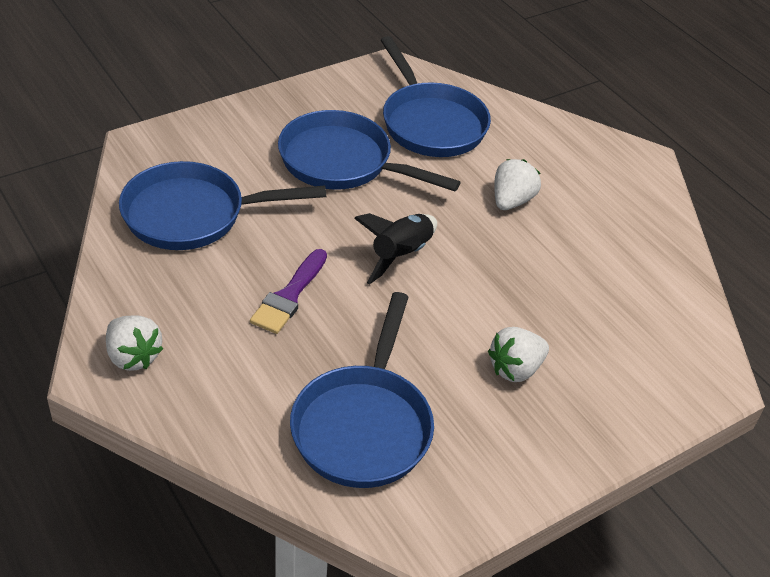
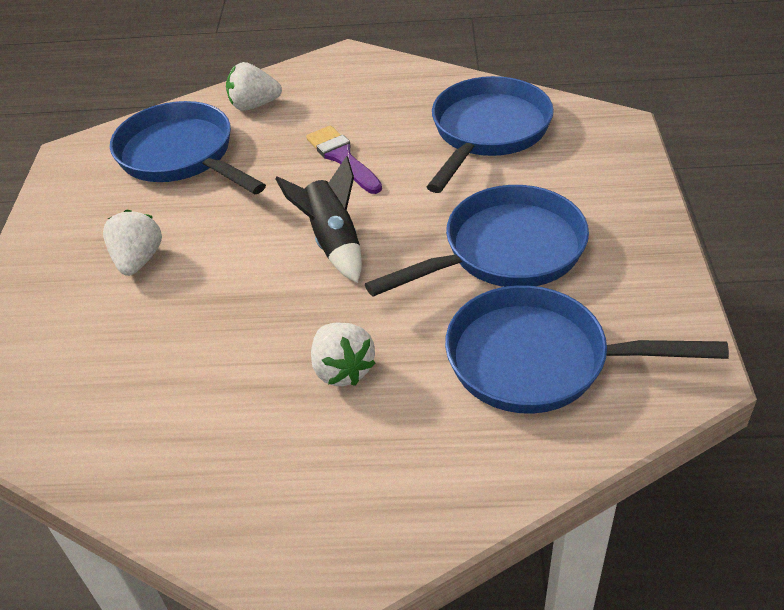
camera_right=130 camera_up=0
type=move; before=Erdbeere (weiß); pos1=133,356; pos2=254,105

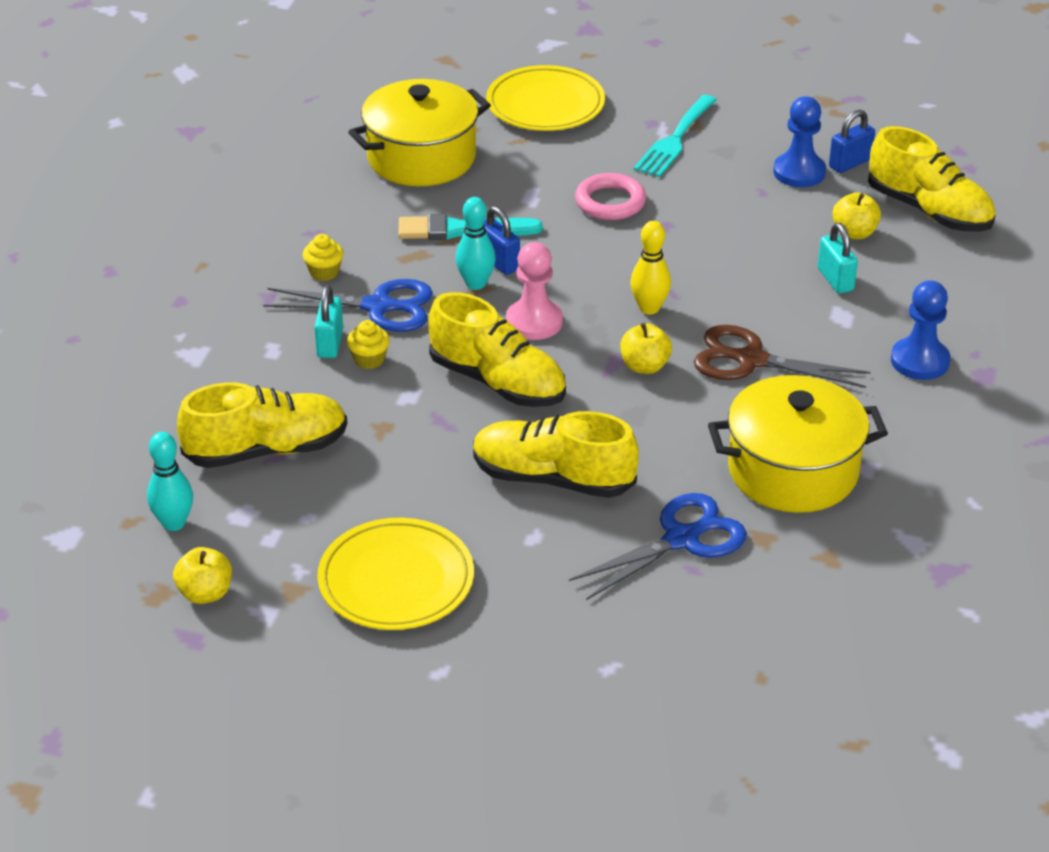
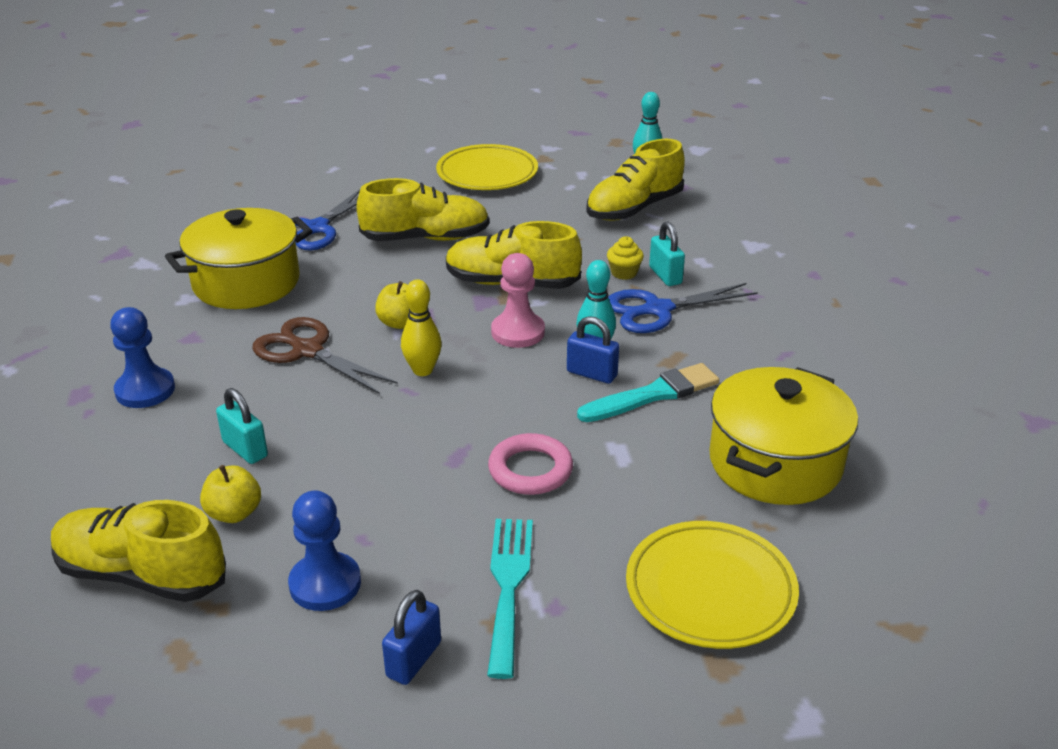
camera_right=155 camera_up=-5
type=delete; before=Apfel (gelb); pos1=205,593
type=delete; before=Muffin (gelb); pos1=324,272
type=rotate; before=Schere (braun); pos1=751,360; pos2=308,351; turn=-135
type=move; before=Vorhängeschloss (blau); pos1=850,163; pos2=414,659

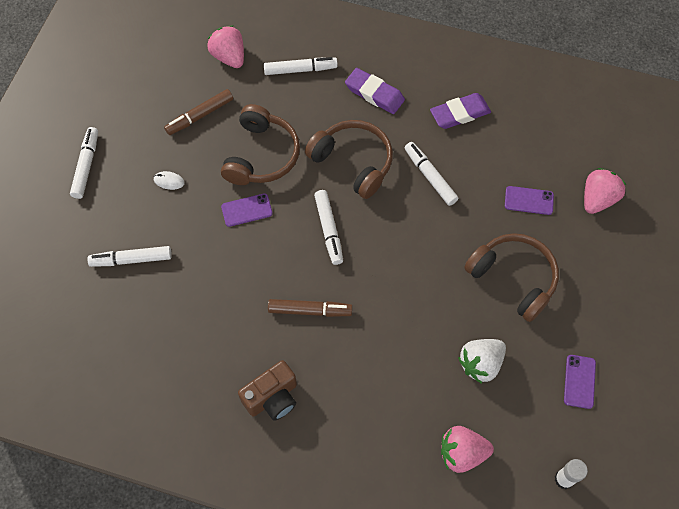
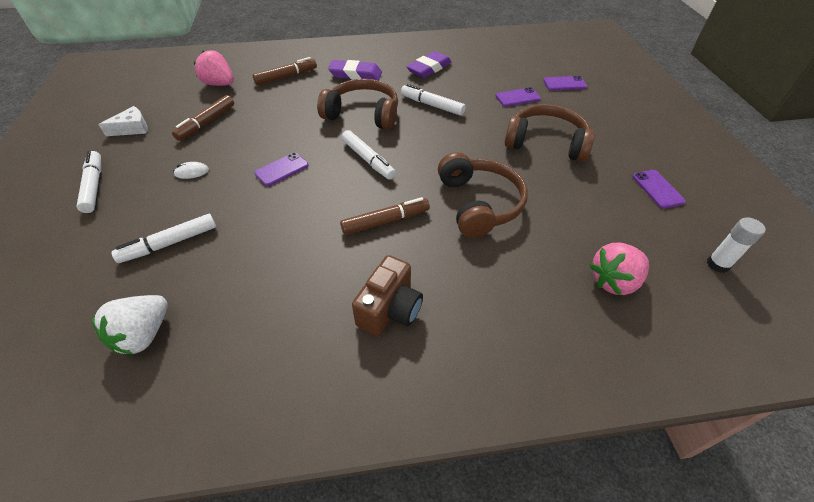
camera_right=-25 camera_up=-15
type=move; before=Kopfhörer (braun); pos1=261,155; pos2=479,204
type=recolor; before=Filzstift (weiß); after=Filzstift (braun); pos1=300,69; pos2=286,77
type=move; before=Erdbeere (weiß); pos1=480,364; pos2=144,335
type=replace; before=Erdbeere (rosa); after=Handy (lila); pos1=597,199; pos2=564,84
type=insert; after=Käse (weiß); pos2=132,128

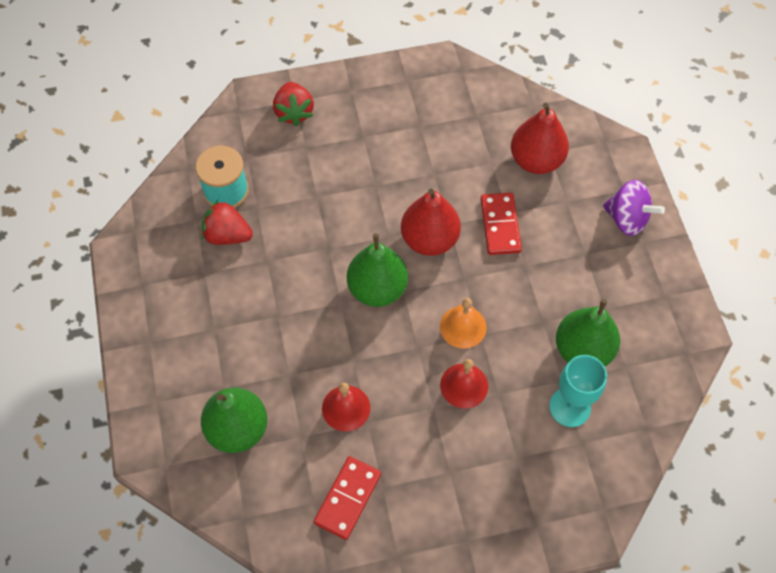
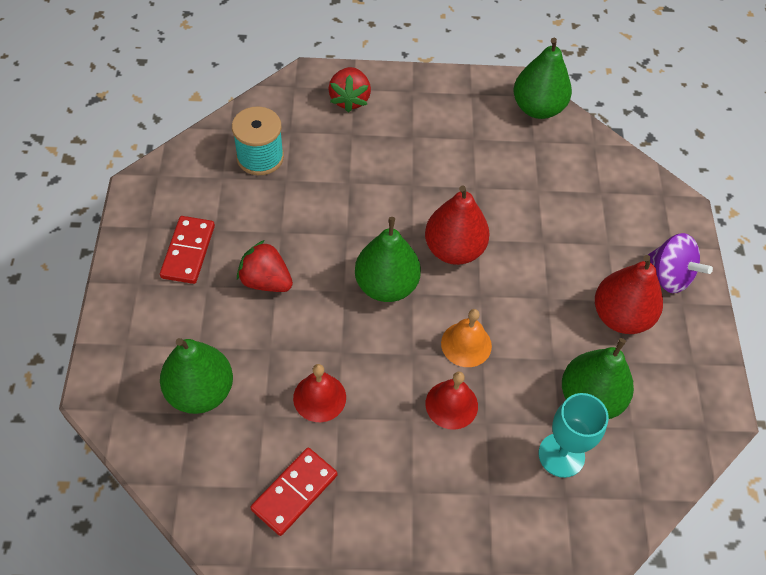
camera_right=10 camera_up=-5
type=move; before=Erdbeere (rot); pos1=227,235; pos2=266,281
type=move; before=Dominostein (rot); pos1=500,225; pos2=188,251
type=move; before=Birne (rot); pos1=536,160; pos2=620,316
type=insert; after=Birne (grün); pos2=537,108

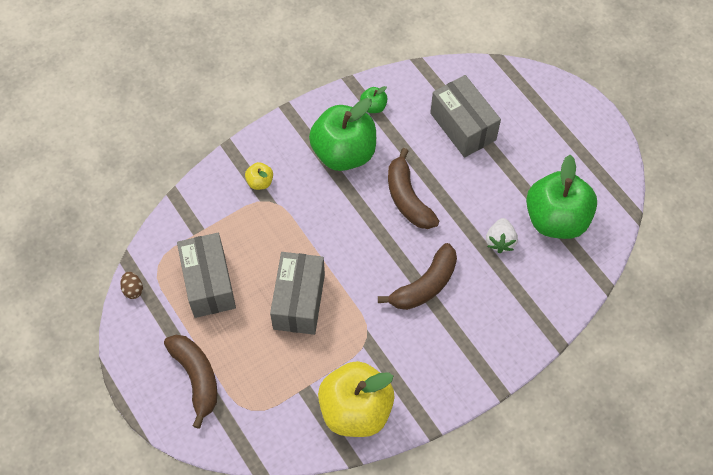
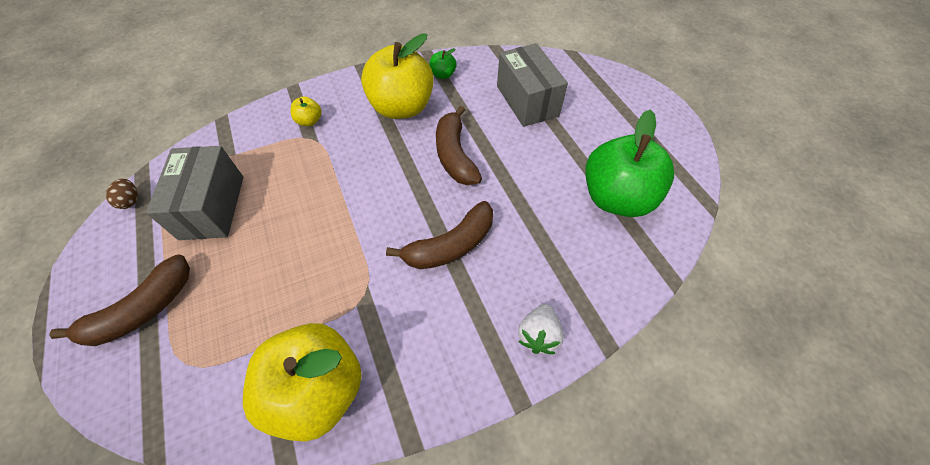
camera_right=10 camera_up=-5
type=rotate; before=Banane (braun); pos1=196,378; pos2=143,310; turn=60
type=delete; before=Schachtel (grau); pos1=299,301
type=recolor; before=Apfel (grün); after=Apfel (gelb); pos1=344,153; pos2=402,107
type=move; before=Erdbeere (weiß); pos1=500,241; pos2=538,335

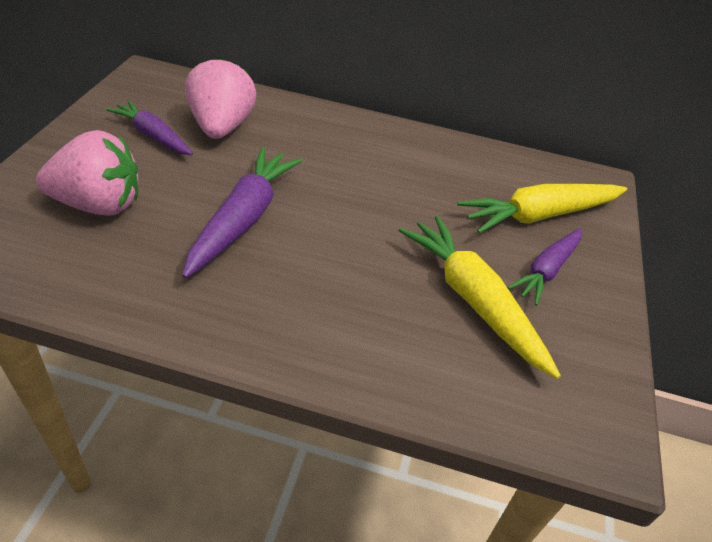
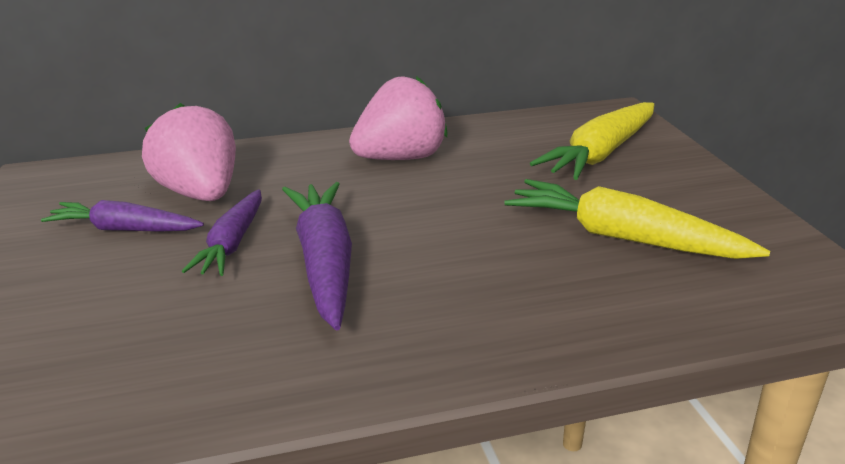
camera_right=-25 camera_up=-15
type=move; before=Erdbeere (rosa); pos1=99,205; pos2=400,158
type=move; before=Karotte (lila); pos1=546,271; pos2=232,244

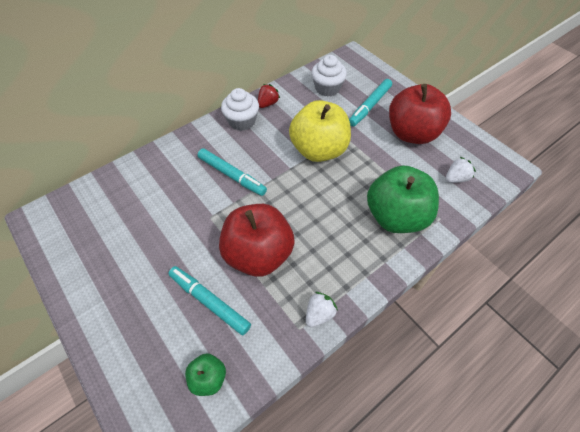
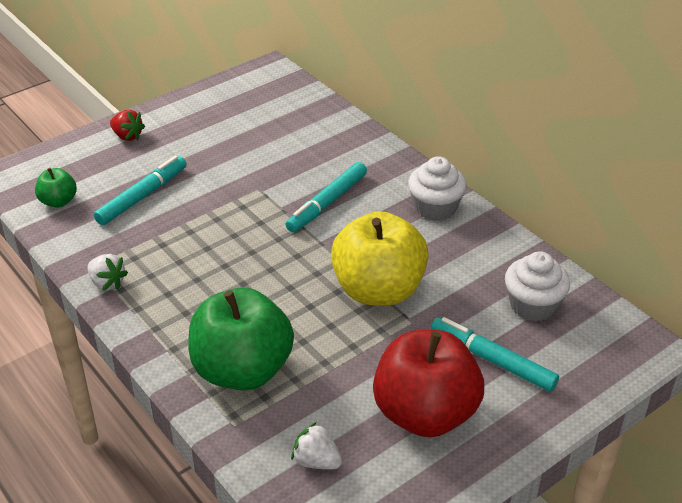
camera_right=90 camera_up=-15
type=delete; before=Apfel (rot); pos1=258,254
type=move; before=Erdbeere (rot); pos1=268,104; pos2=127,136
type=rotate; before=Erdbeere (weiß); pos1=456,178; pos2=316,461; turn=150

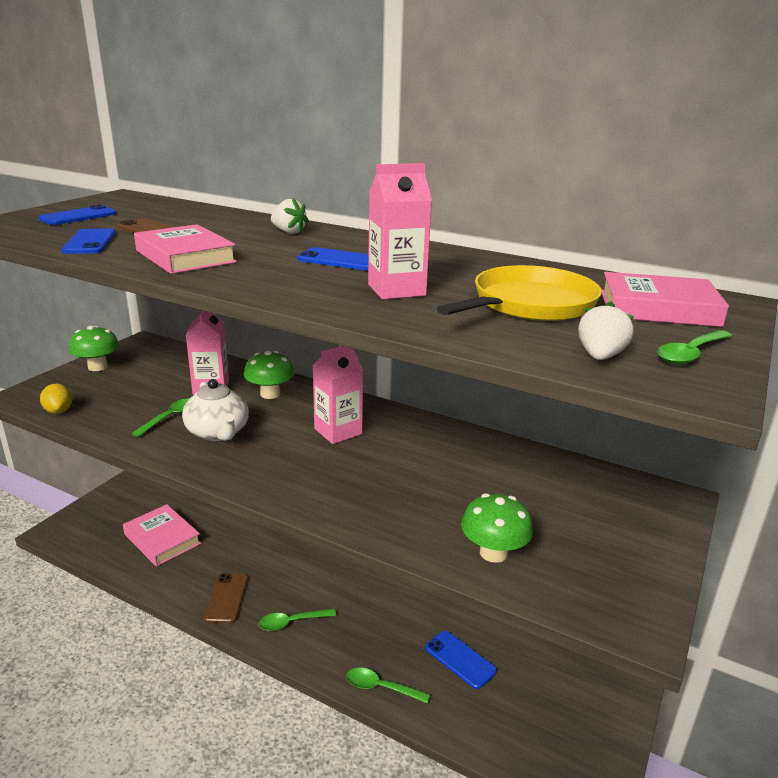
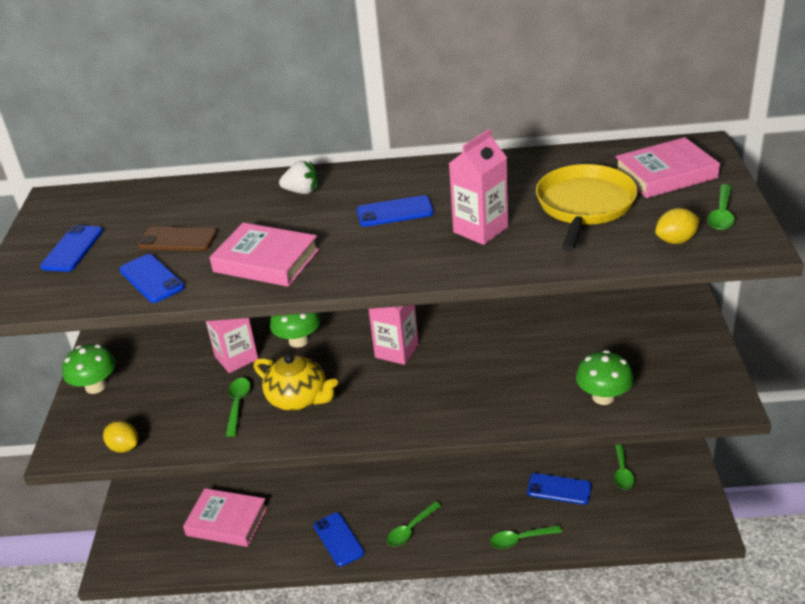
camera_right=-25 camera_up=10
type=recolor; before=Teekanne (weiß); after=Teekanne (gelb); pos1=218,433; pos2=299,399
type=recolor; before=Handy (braun); after=Handy (blau); pos1=226,598; pos2=338,539
type=replace; before=Erdbeere (weiß); after=Zitrone (gelb); pos1=600,356; pos2=676,240
type=insert; after=Löffel (grün); pos2=622,470

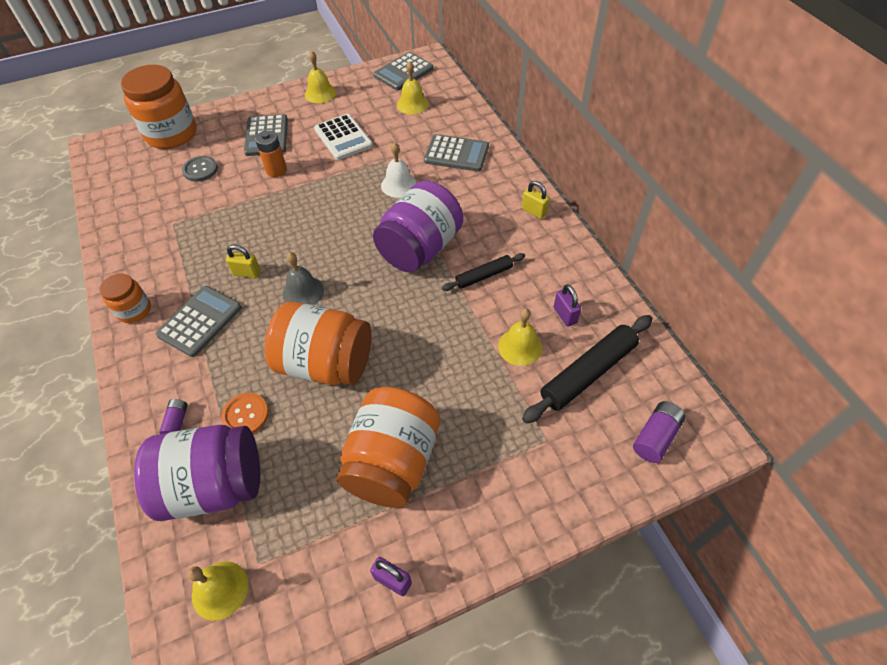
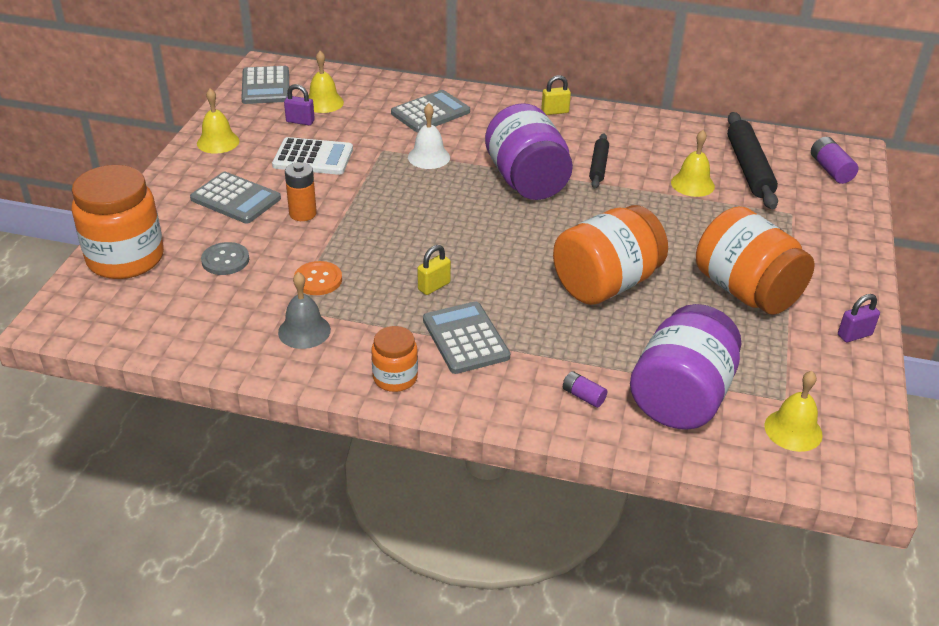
camera_right=-55 camera_up=-15
type=move; before=Knopf (orange); pos1=245,415; pos2=318,280
type=move; before=Glocke (grau); pos1=303,292; pos2=304,331
type=move; before=Vorhängeschloss (lila); pos1=565,315; pos2=300,121

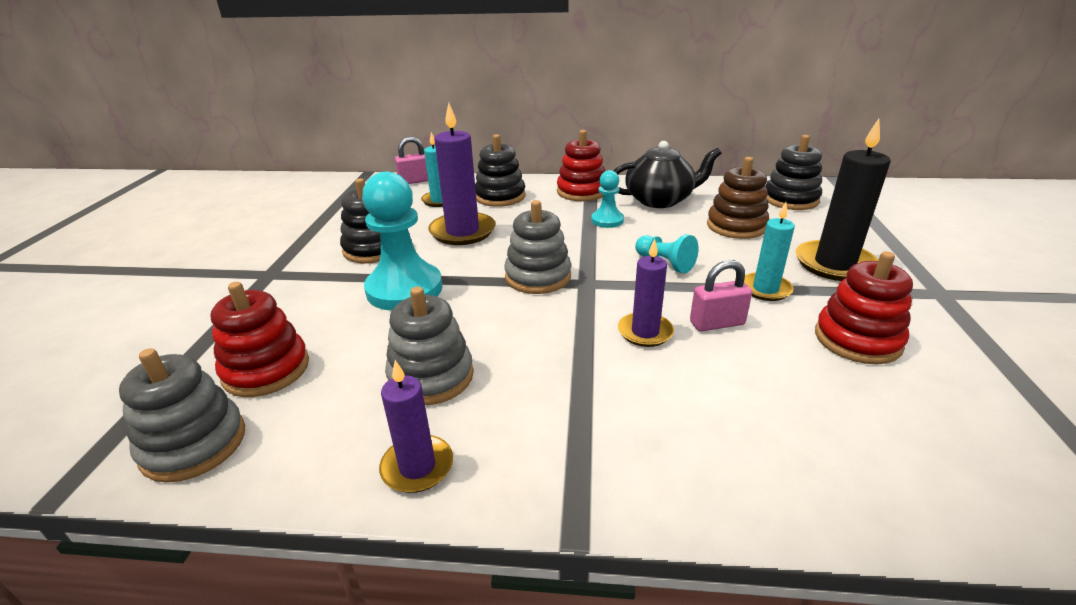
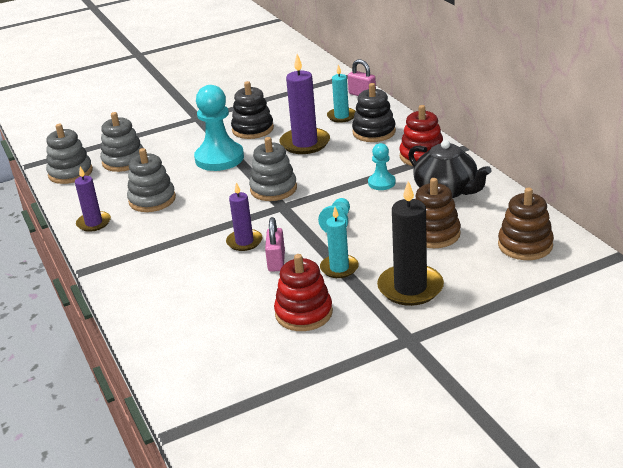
camera_right=60 camera_up=0
type=recolor; before=Stapelspielzeug (rot); after=Stapelspielzeug (grau); pos1=266,370; pos2=124,161
type=rotate; before=Vorhängeschloss (rosa); pos1=717,323; pos2=276,261; turn=45
type=recolor; before=Stapelspielzeug (schwarz); after=Stapelspielzeug (braun); pos1=790,199; pos2=525,245

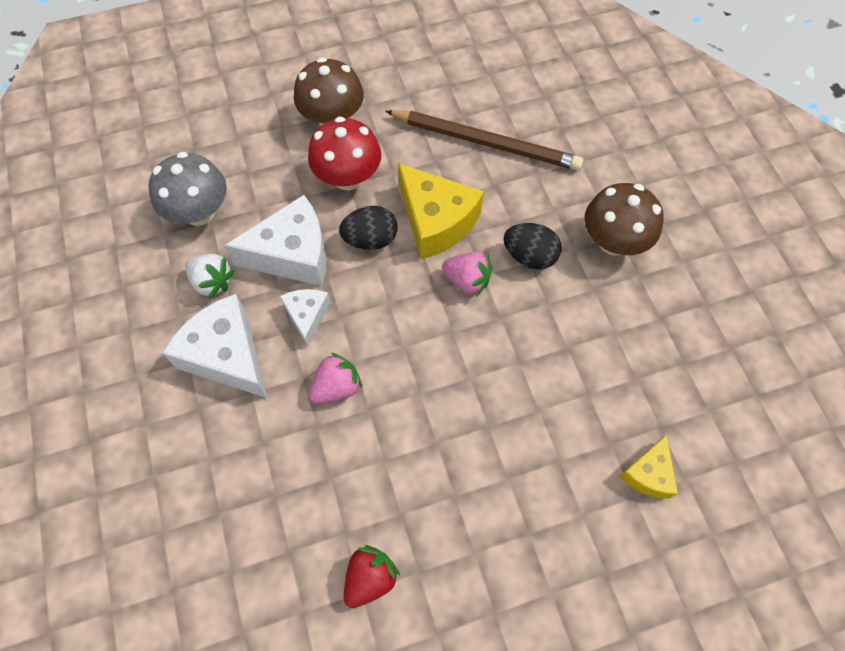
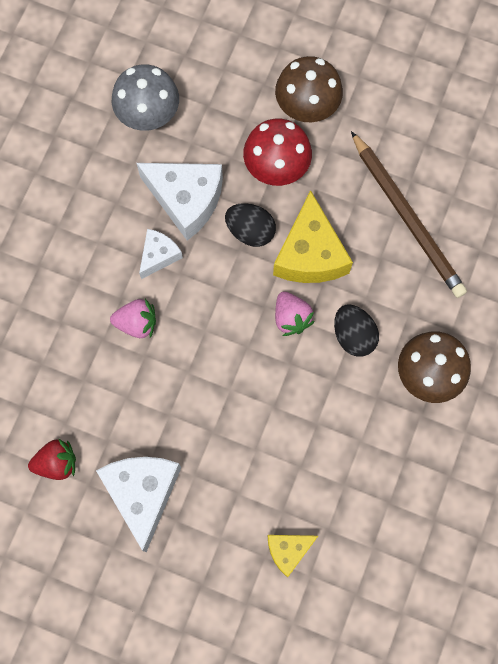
camera_right=40 camera_up=10
type=move; before=Käse (weiß); pos1=227,356; pos2=142,494
type=delete; before=Erdbeere (weiß); pos1=212,282

